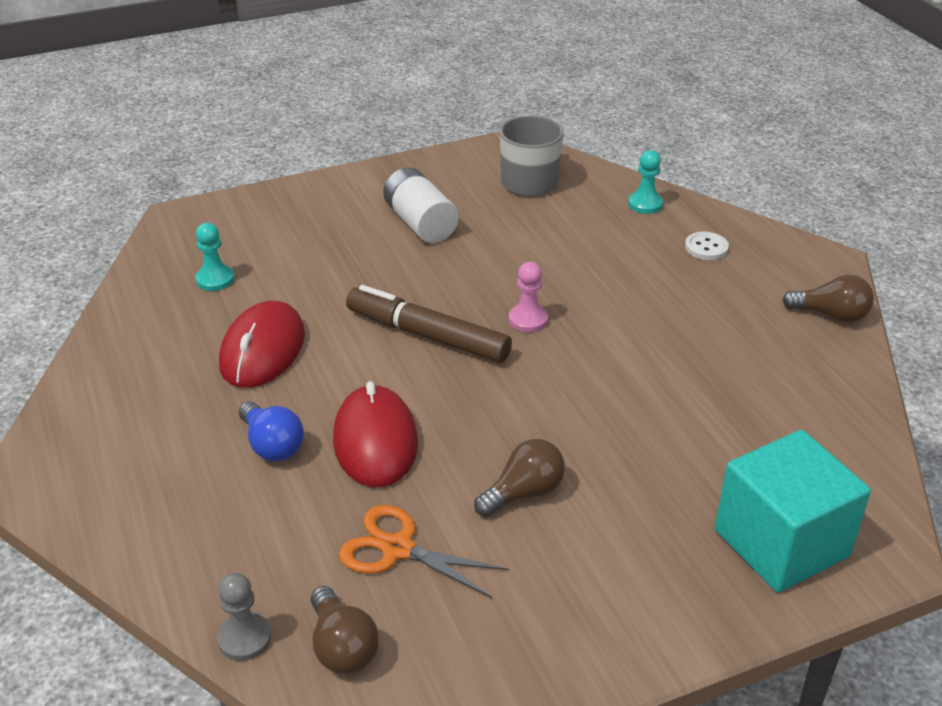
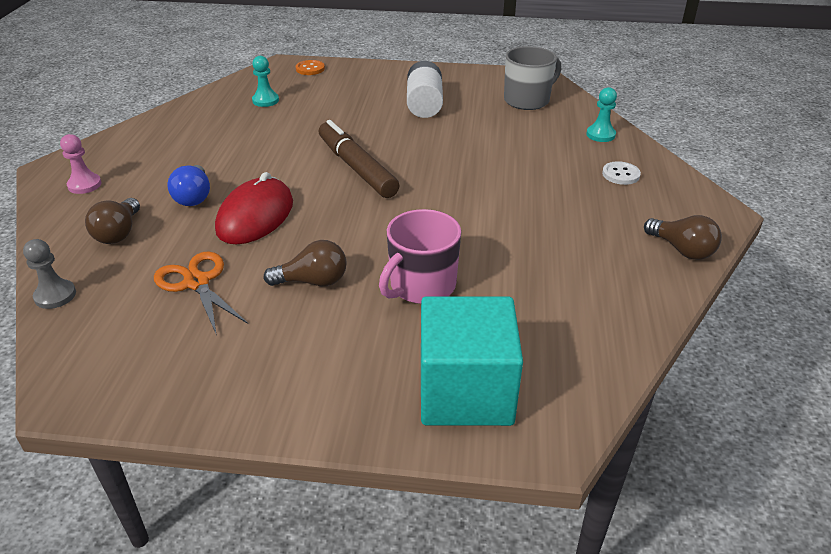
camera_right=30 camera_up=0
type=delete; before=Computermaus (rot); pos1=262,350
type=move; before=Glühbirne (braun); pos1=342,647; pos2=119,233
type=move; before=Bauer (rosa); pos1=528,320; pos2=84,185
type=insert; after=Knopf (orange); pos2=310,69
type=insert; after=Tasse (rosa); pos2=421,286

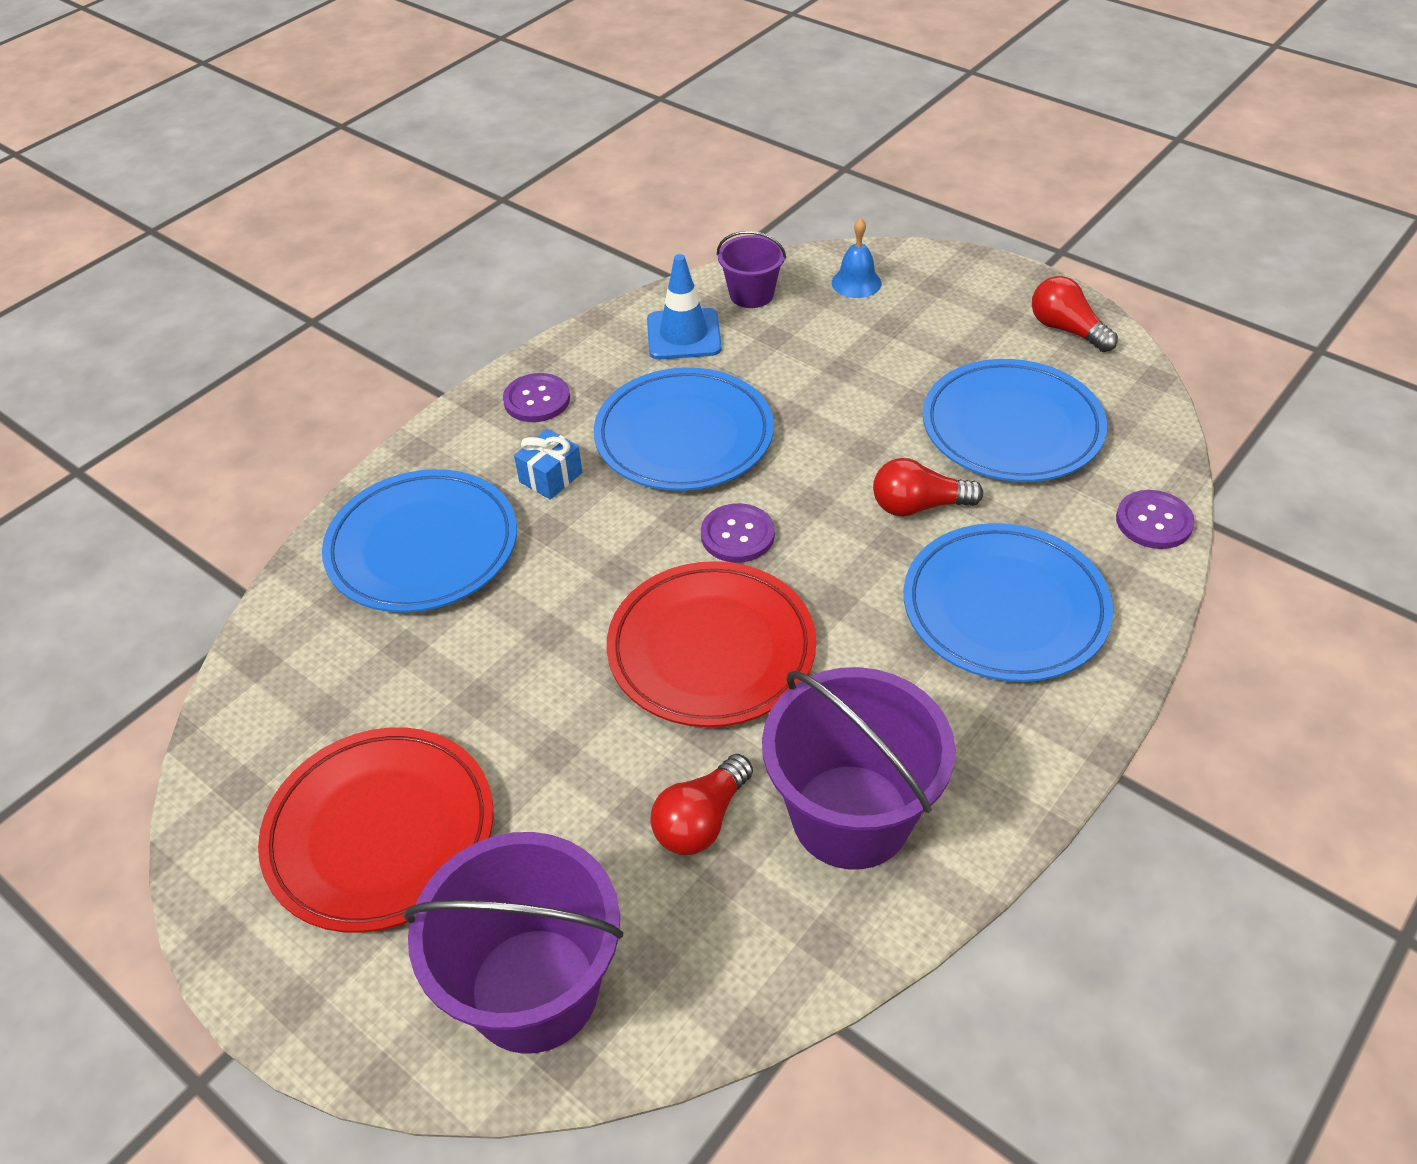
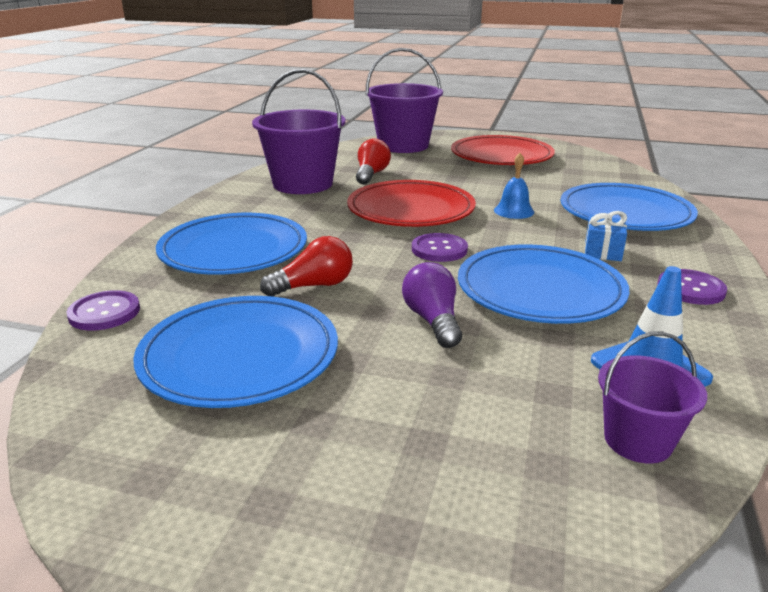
camera_right=155 camera_up=-20
type=move; before=Glocke (blau); pos1=856,283; pos2=514,211
type=delete; before=Glühbirne (rot); pos1=1066,329
type=insert; after=Glühbirne (lila); pos2=433,321

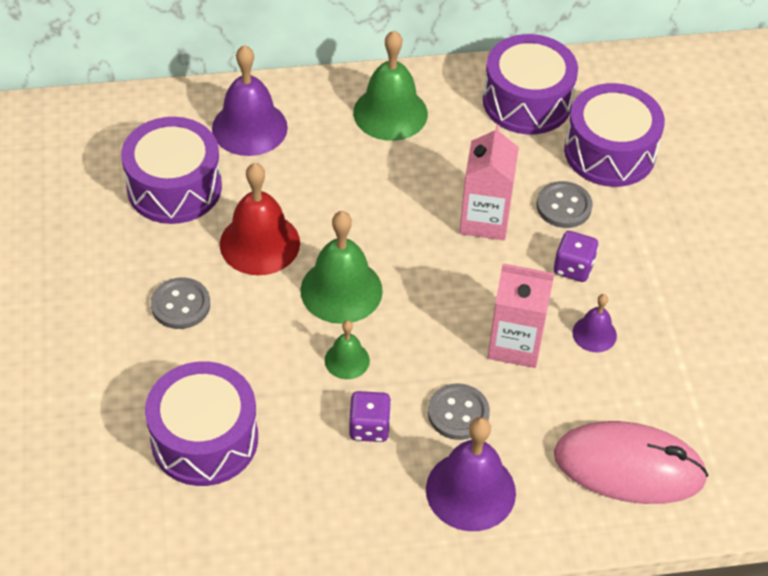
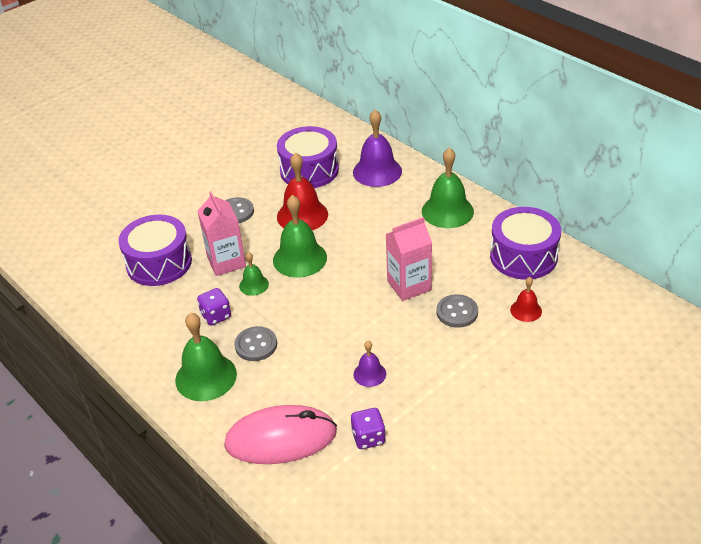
camera_right=60 camera_up=-10
type=recolor; before=Glocke (lila); after=Glocke (grün); pos1=470,490; pos2=206,377
type=move; before=Getränkekarton (rosa); pos1=515,344; pos2=226,262
type=move; before=Spielwürfel (lila); pos1=573,268; pos2=368,438
type=rotate; before=Computermaus (rosa); pos1=629,467; pos2=281,438; turn=-75
type=replace; before=Trommel (lila); after=Glocke (rot); pos1=609,152; pos2=526,310

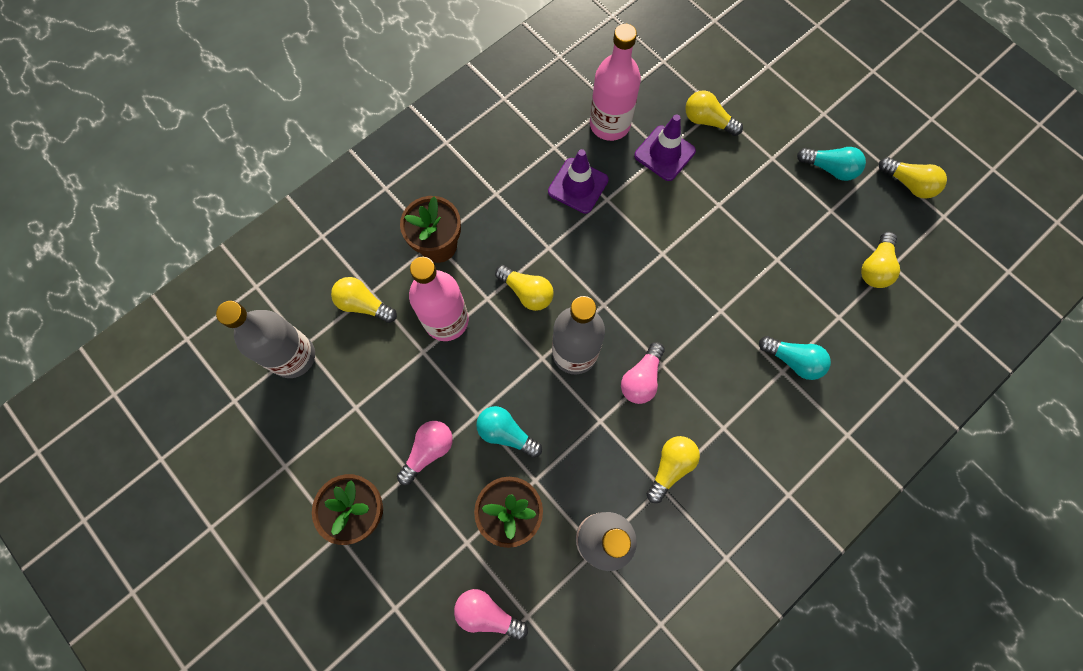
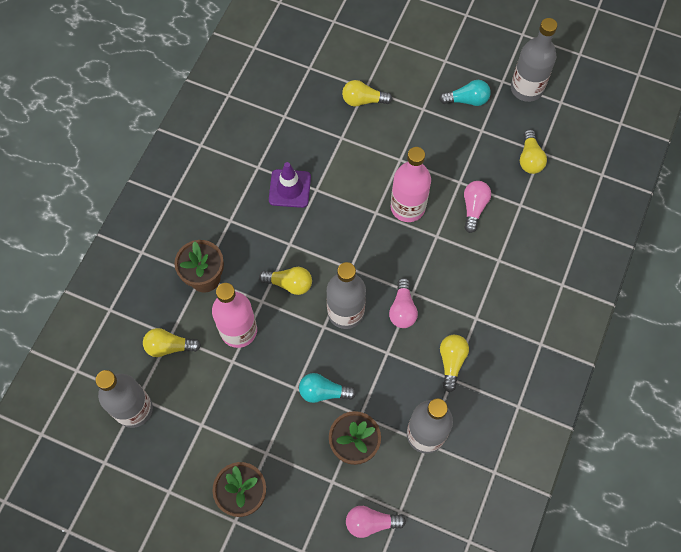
camera_right=-25 camera_up=-5
type=move; before=Glühbirne (rosa); pos1=428,451; pos2=474,208
type=move; before=Flasche (rosa); pos1=609,124; pos2=407,207
type=delete; before=Leitkegel (lila); pos1=664,153
type=delete; before=Glühbirne (türkis); pos1=793,360
type=replace; before=Glühbirne (gelb); after=Flasche (grau); pos1=908,184; pos2=526,88

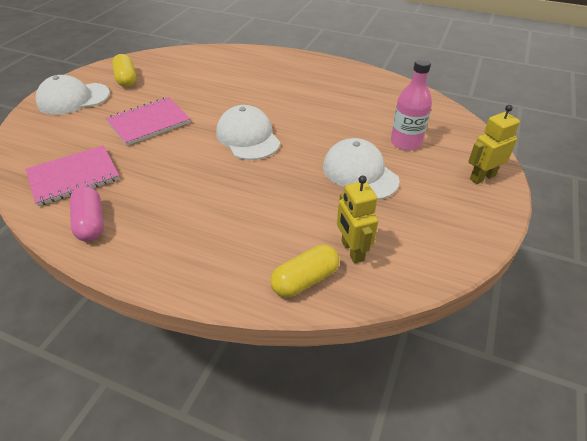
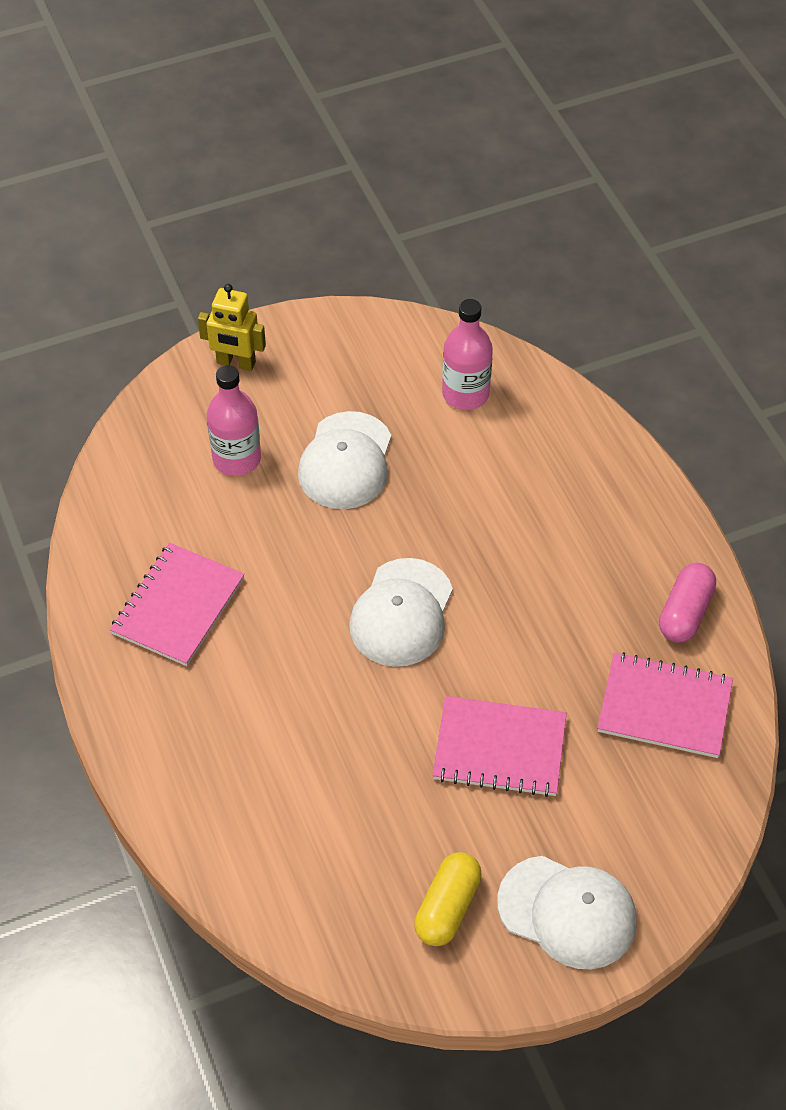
camera_right=-135 camera_up=10
type=delete; before=Kapsel (gelb); pos1=305,280
type=replace; before=Roboter (gelb); after=Flasche (rosa); pos1=352,251; pos2=465,394
type=insert; after=Notizbuch (rosa); pos2=178,606

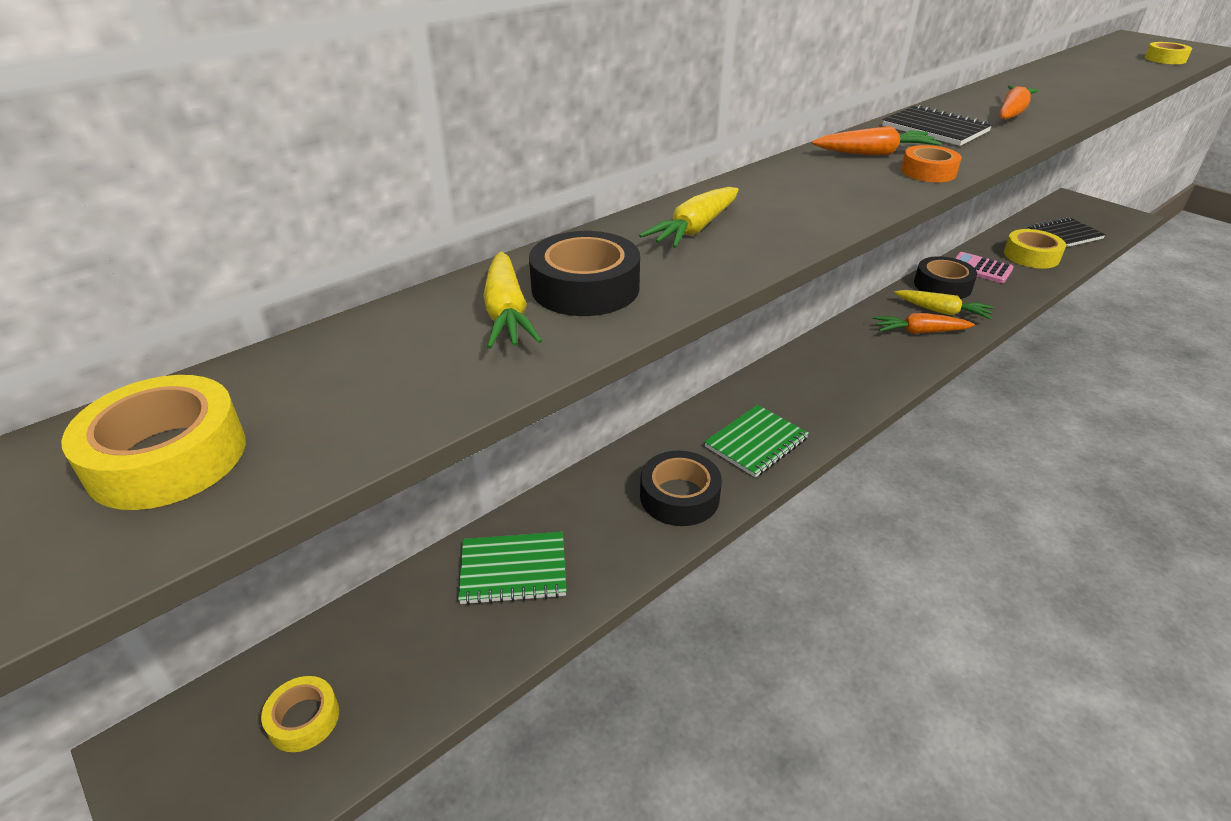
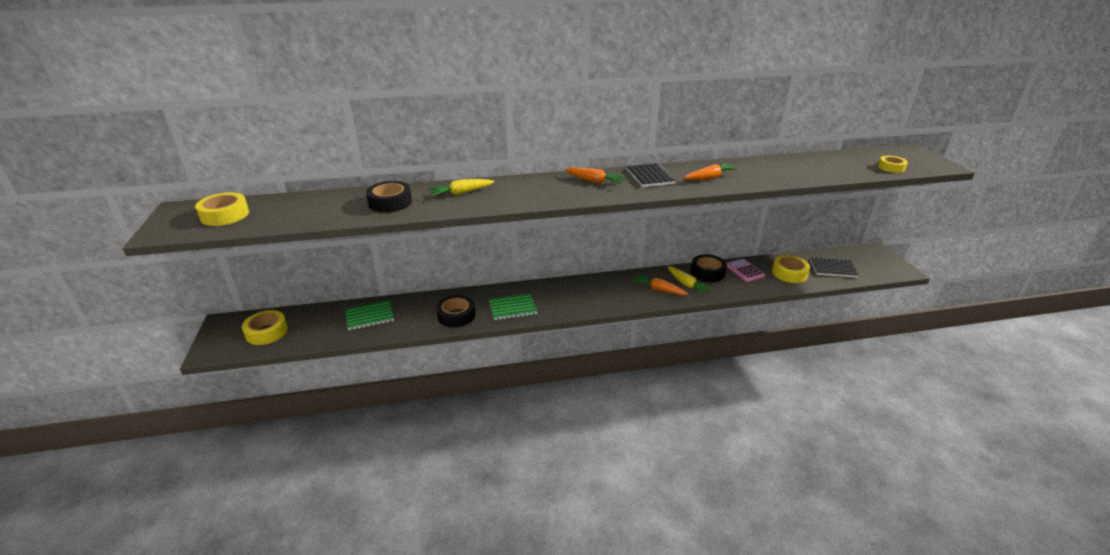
camera_right=30 camera_up=-5
type=resize; before=Klebeband (gelb); pos1=304,719; pos2=266,332; scale=1.54
type=rotate; before=Notizbuch (grün); pos1=513,570; pos2=369,316; turn=-45
type=delete; before=Karotte (gelb); pos1=506,313
type=delete; before=Klebeband (orange); pos1=928,172

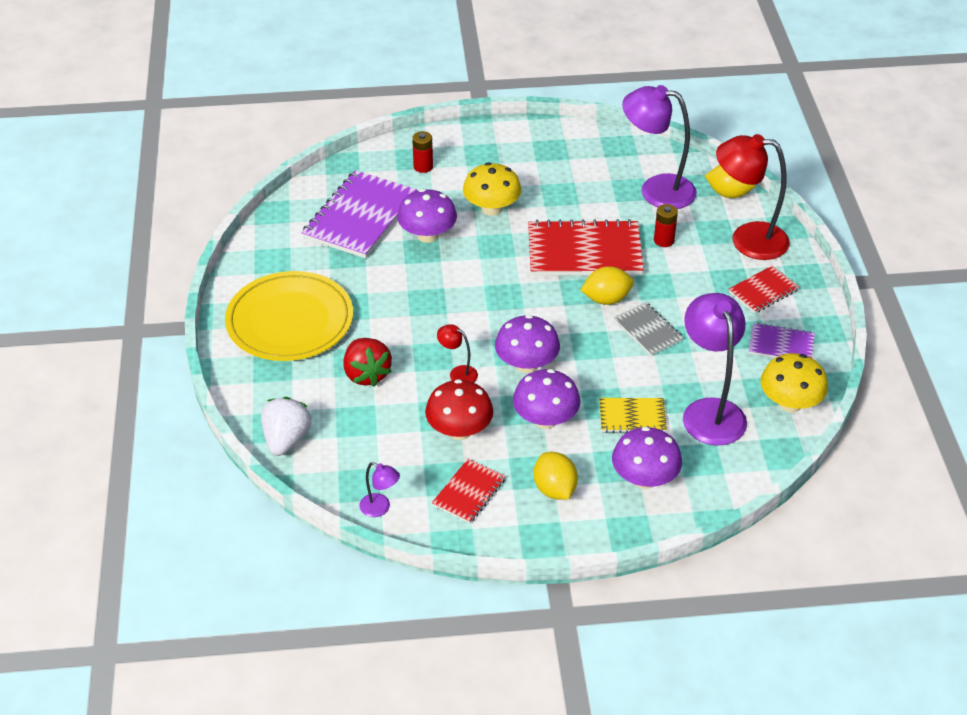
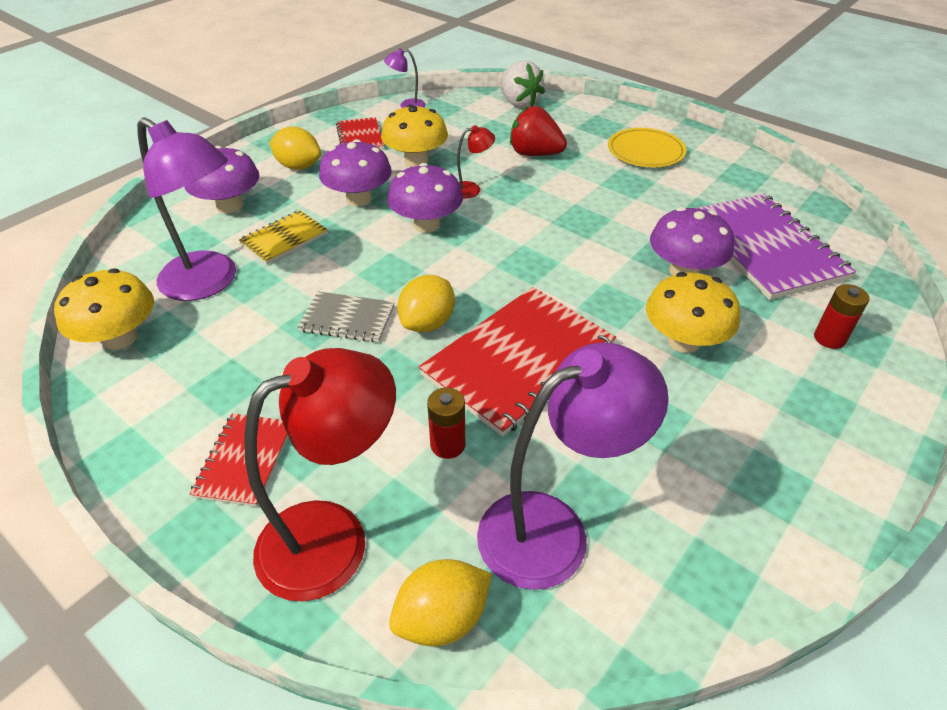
camera_right=135 camera_up=0
type=resize; before=Teller (gelb); pos1=290,321; pos2=645,151; scale=0.59
type=recolor; before=Pilz (rot); after=Pilz (gelb); pos1=459,430; pos2=416,161
type=delete; before=Notizbuch (lila); pos1=781,345

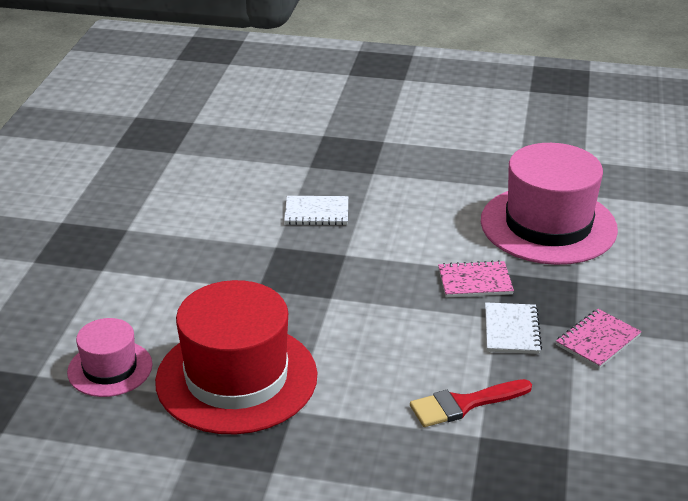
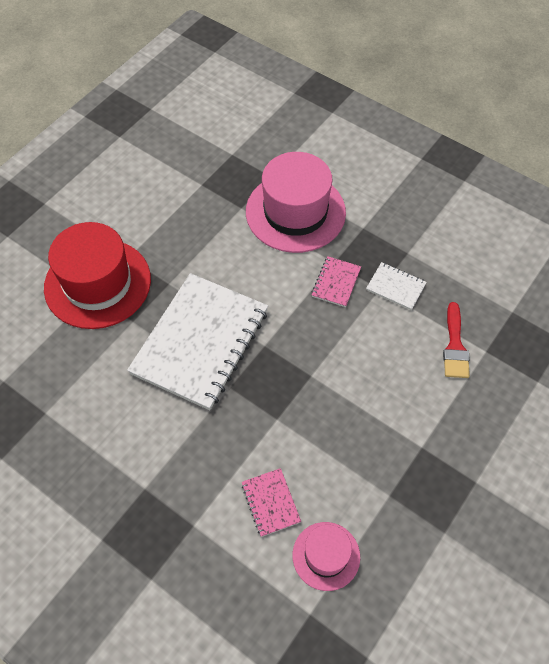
camera_right=-65 camera_up=25
type=move; before=Hut (rot); pos1=236,378; pos2=97,283
type=resize; before=Notizbuch (weiß); pos1=316,212; pos2=200,342; scale=2.41
type=move; before=Notizbuch (rosa); pos1=597,340; pos2=270,503

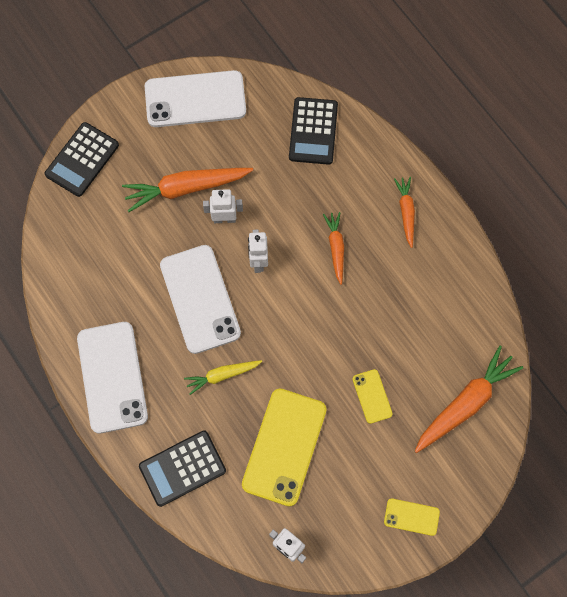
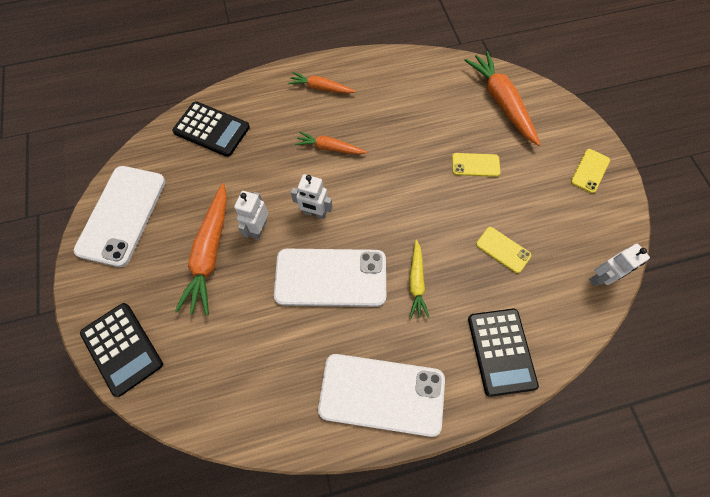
camera_right=-70 camera_up=-5
type=resize; before=Handy (gelb); pos1=284,447; pos2=503,250; scale=0.47

